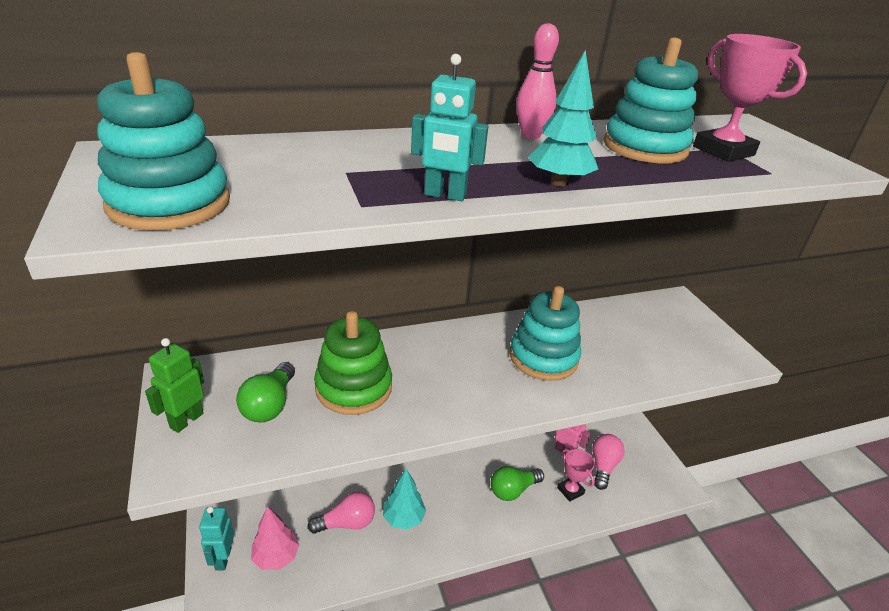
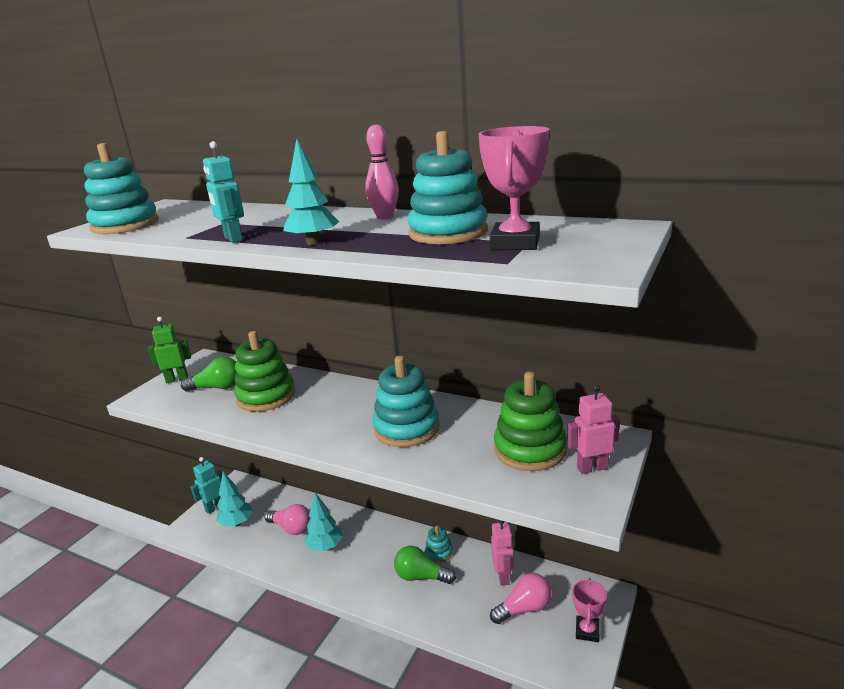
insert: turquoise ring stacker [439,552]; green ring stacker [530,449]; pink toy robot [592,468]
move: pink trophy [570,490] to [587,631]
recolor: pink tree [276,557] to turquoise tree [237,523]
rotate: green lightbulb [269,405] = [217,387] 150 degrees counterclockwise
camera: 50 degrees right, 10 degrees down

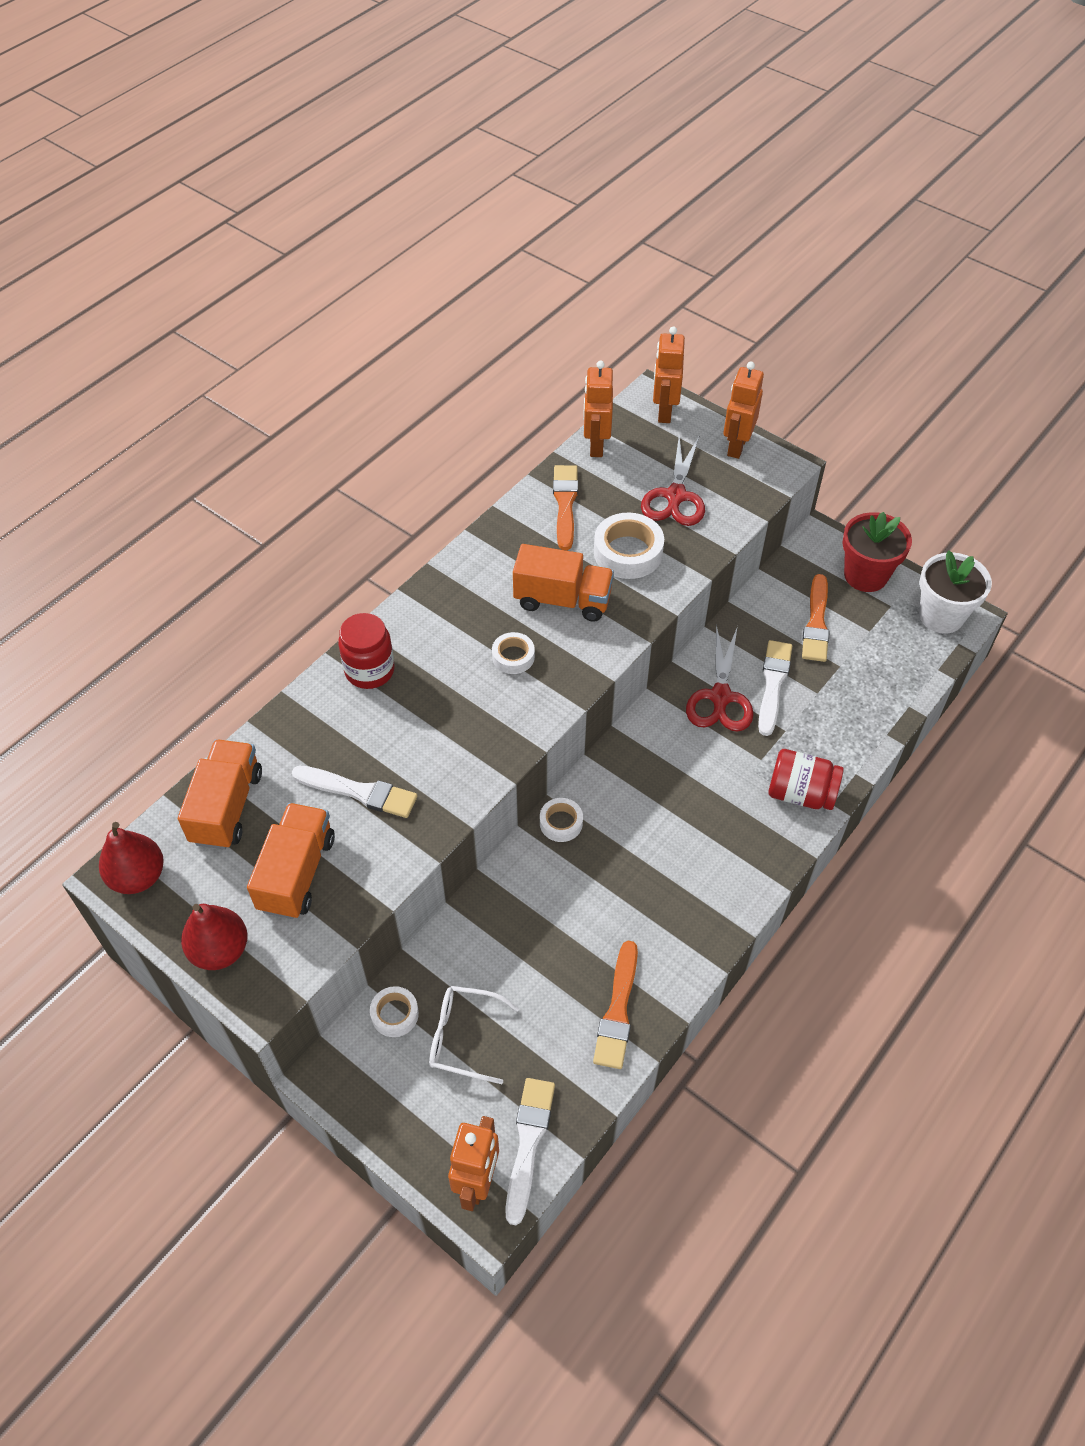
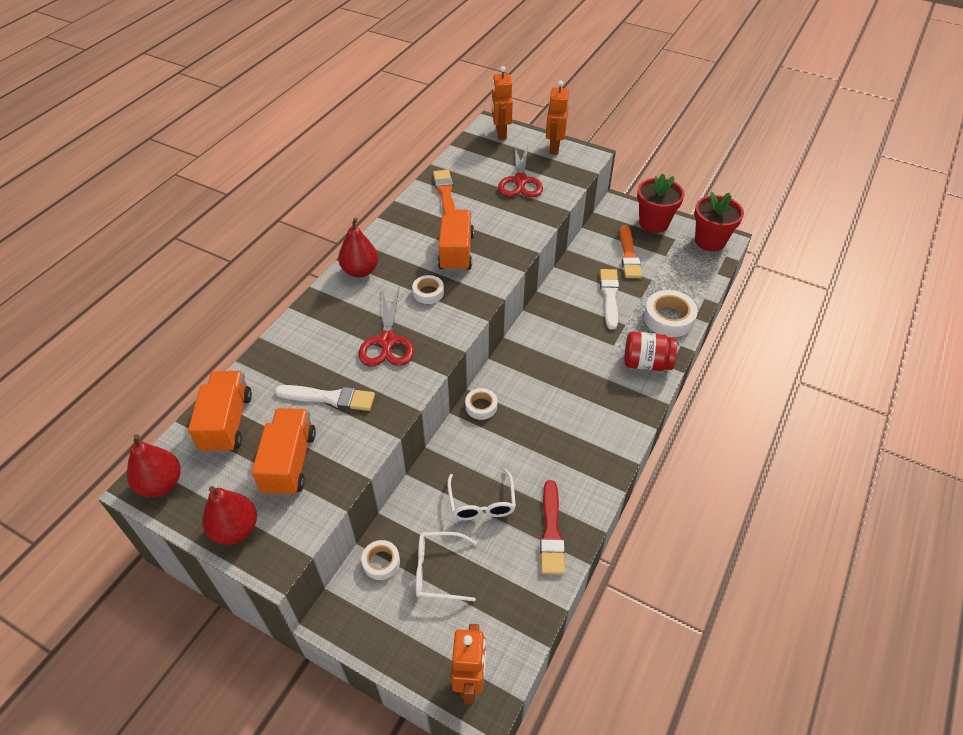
delete: red jam jar [369,670]; snow-white brush [528,1143]; orange-coloured toy robot [596,445]
insert: red pear fruit [360,271]; snow-white eyeglasses [482,503]
move: snow-white tape [628,552] to [668,318]; red pair of scissors [720,697] to [387,342]
recolor: orange-coloured brush [617,1010] to red brush [551,532]; snow-white plant pot [941,616] to red plant pot [710,241]
rotate: orange-coloured lorry [563,600] = [456,252] 90 degrees counterclockwise
camera: 10 degrees left, 5 degrees down

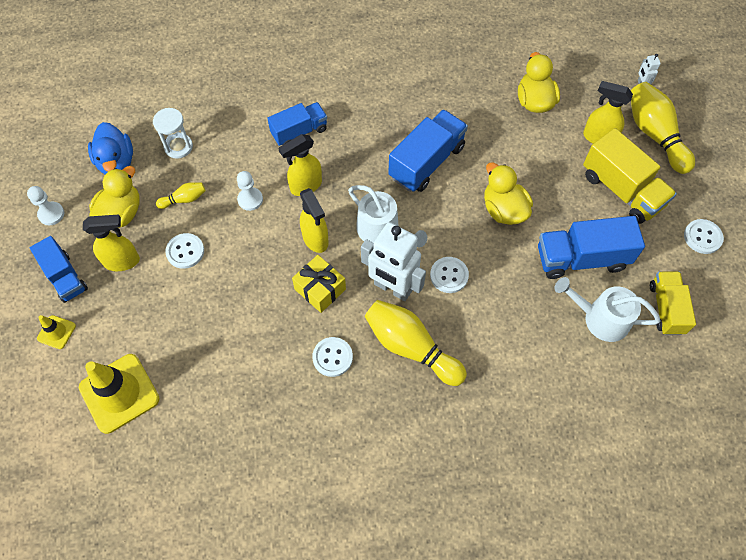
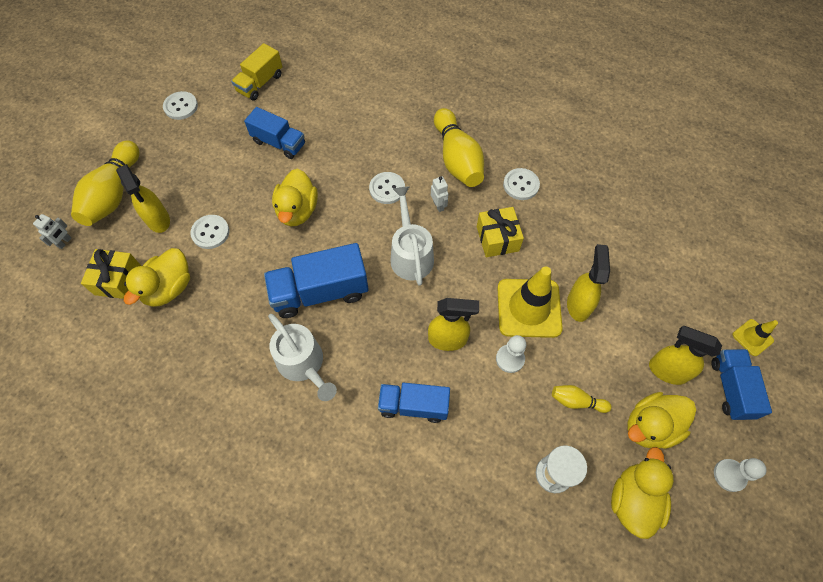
delete: golden lorry [621,190]
insert: golden present [118,280]
move: golden road cone [119,393] to [529,308]; snow-white button [185,251] to [210,232]; golden spray bottle [315,239] to [578,304]; snow-white sprinkling can [600,318] to [303,364]
recolor: blue toy duck [116,162] to golden toy duck [633,500]
resize: snow-white toy robot [392,288] = [438,205] x0.42; blue lorry [581,258] = [279,143] x0.66
camera: 145 degrees left, 0 degrees up

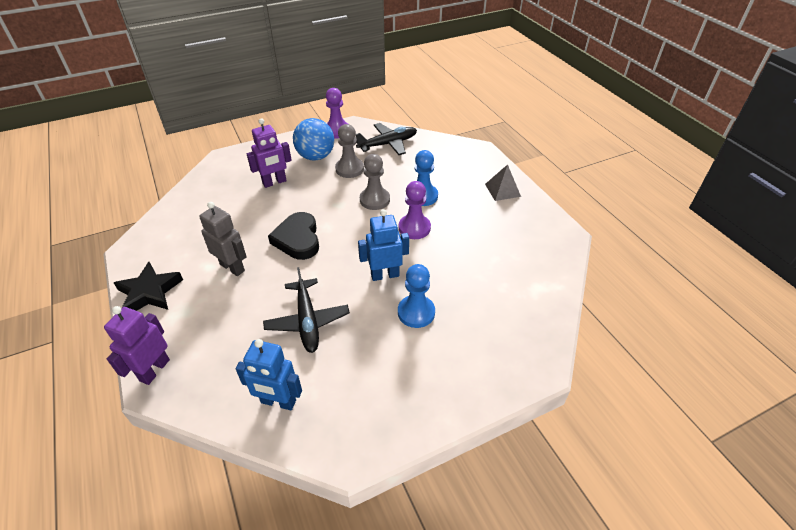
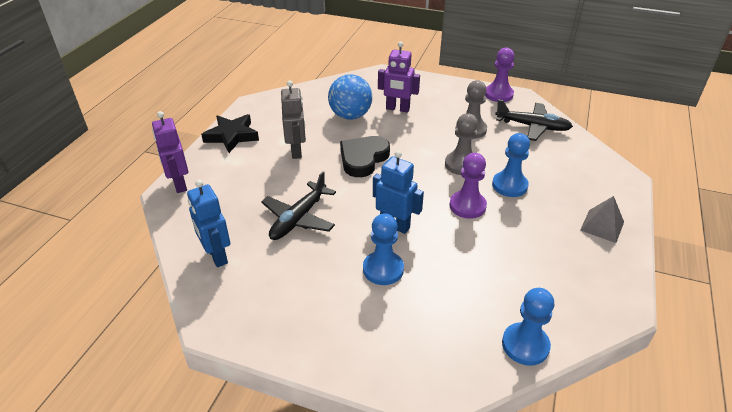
insert: blue chess pawn [525,345]
move: blue sphere [316,156] to [350,116]
rotate: violet toy robot [154,370] = [179,184] 90 degrees counterclockwise
camera: 45 degrees right, 5 degrees down

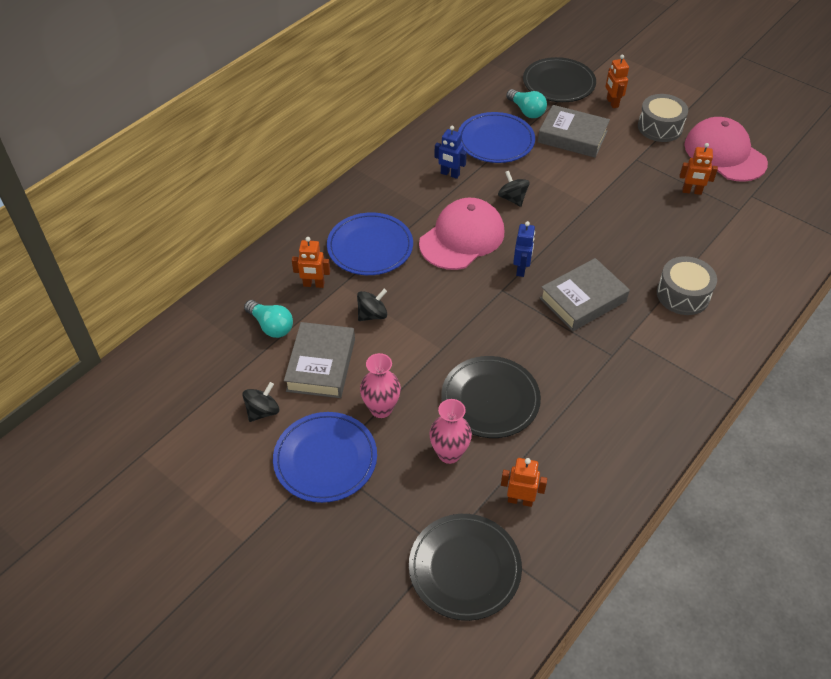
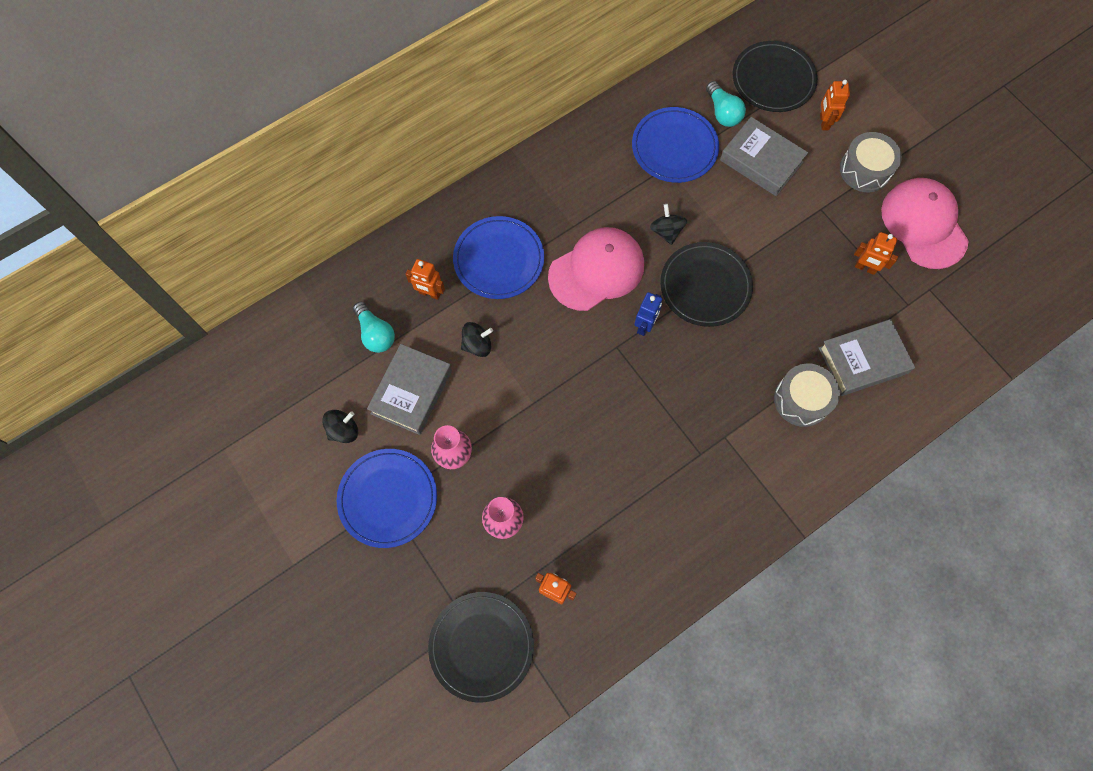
delete: blue toy robot [450,174]
move: ebony flat dish [490,399] to [705,286]; grey hardcover [583,300] to [862,360]
camera: 15 degrees right, 20 degrees up

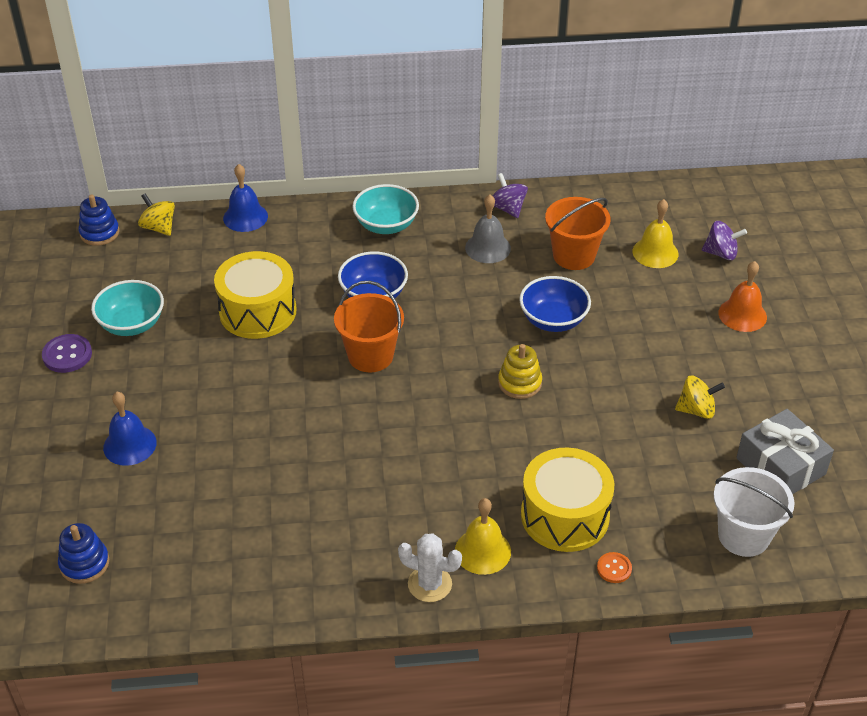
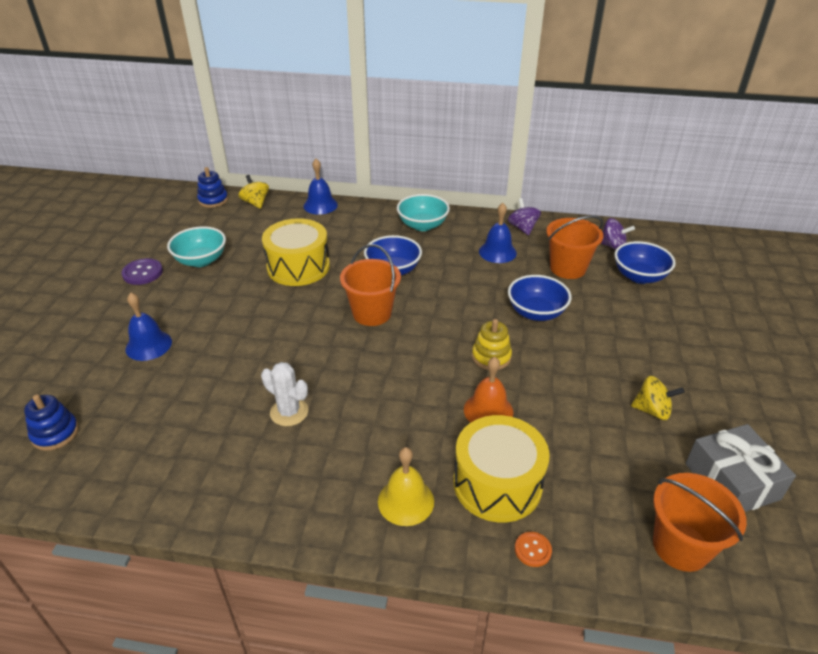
move: snow-white cactus [429,584] to [289,412]; violet toy top [721,253] to [612,246]; orange-coloured hand bell [742,315] to [488,410]
replace: golden hand bell [655,252] to blue serving bowl [639,276]
recolor: grey hand bell [487,248] to blue hand bell [497,252]; snow-white pail [743,536] to orange-coloured pail [681,546]
camera: 15 degrees right, 5 degrees down

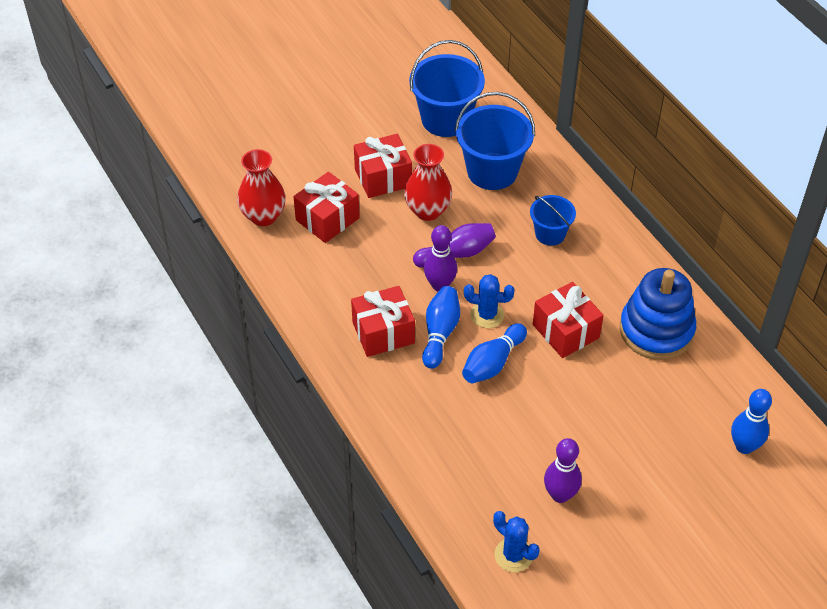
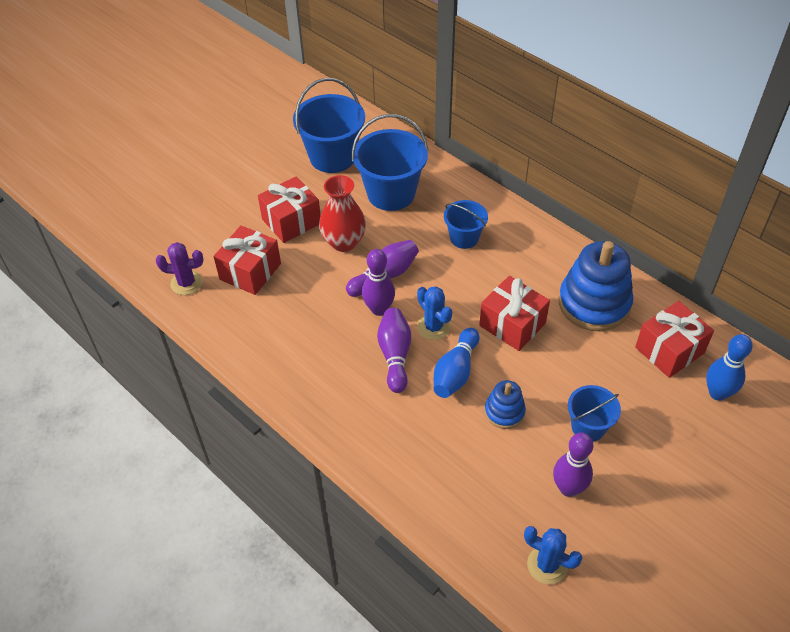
insert: blue ring stacker [504,412]; blue pail [588,427]
move: red present [383,332] to [669,350]
replace: red tall vase [263,216] to violet cactus [186,283]
recolor: blue skittle [440,333] to violet skittle [395,355]
rotate: blue cactus [487,315] = [433,327] 60 degrees clockwise
camera: 15 degrees left, 0 degrees up

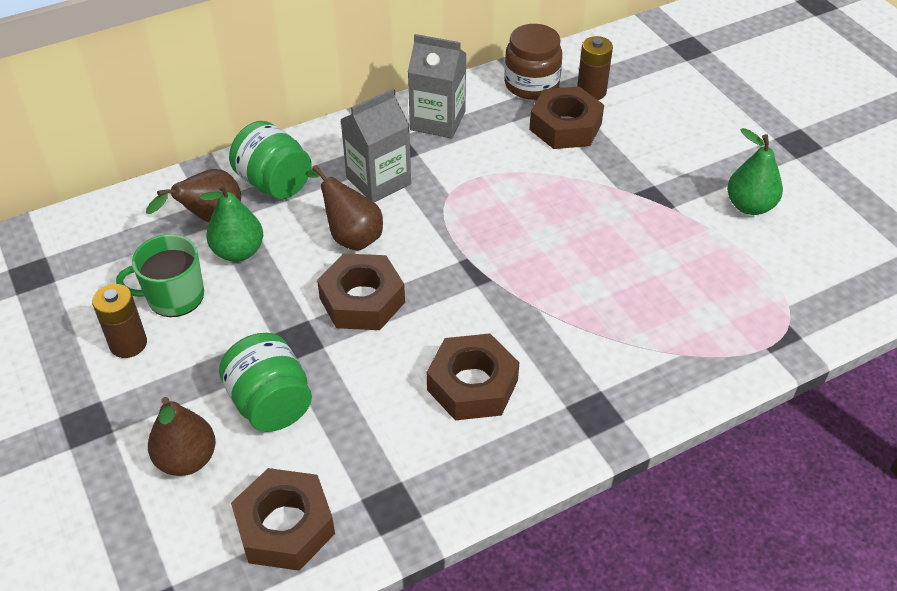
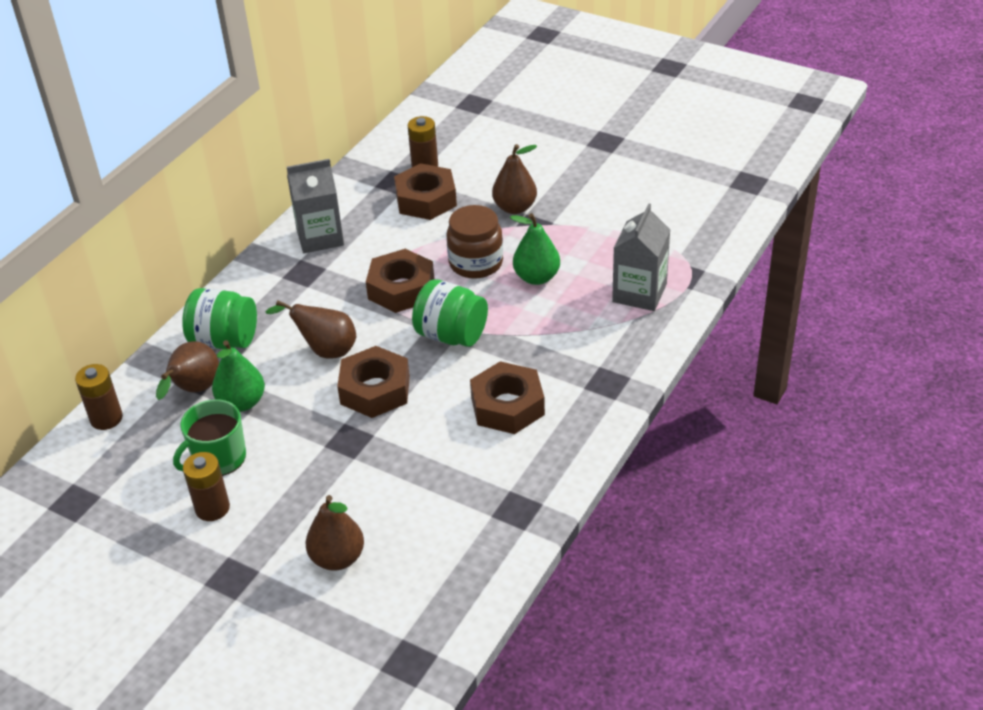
insert: russet AA battery [106,418]; russet pear fruit [515,208]
move: green jam jar [270,403] to [451,335]; russet nut [285,526] to [401,289]; grey milk carton [378,181] to [639,293]; russet jam jar [531,84] to [476,263]; green pear fruit [749,206] to [536,277]
camera: 30 degrees left, 5 degrees down

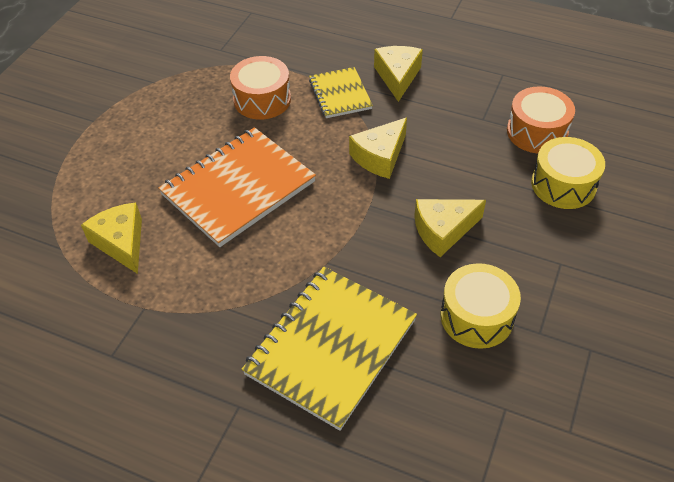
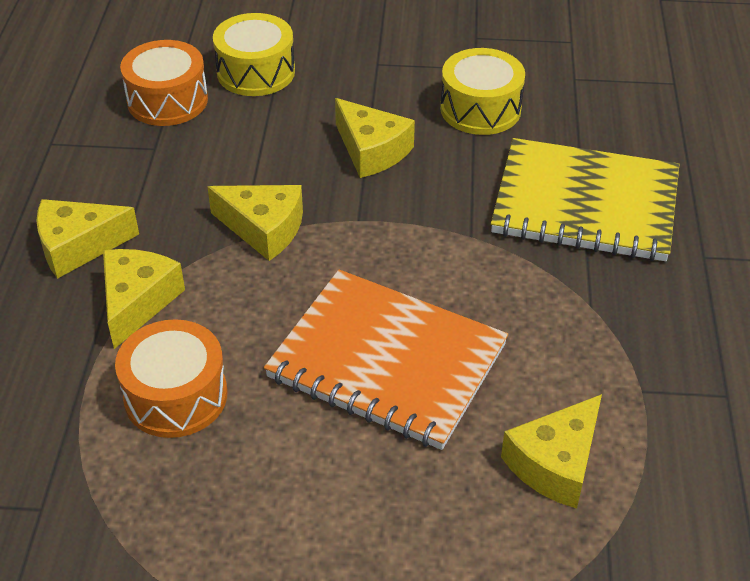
replace: golden exercise book [340,94] to golden cheese [137,302]
camera: 110 degrees left, 5 degrees down

